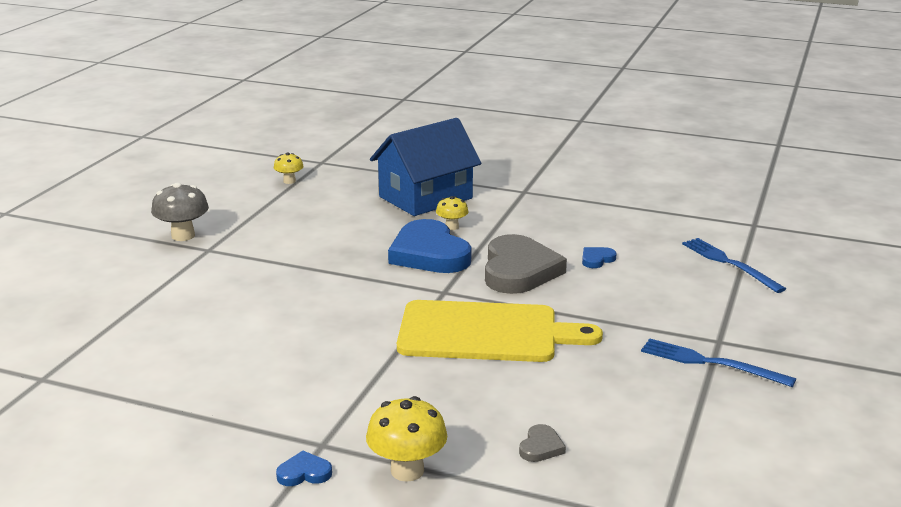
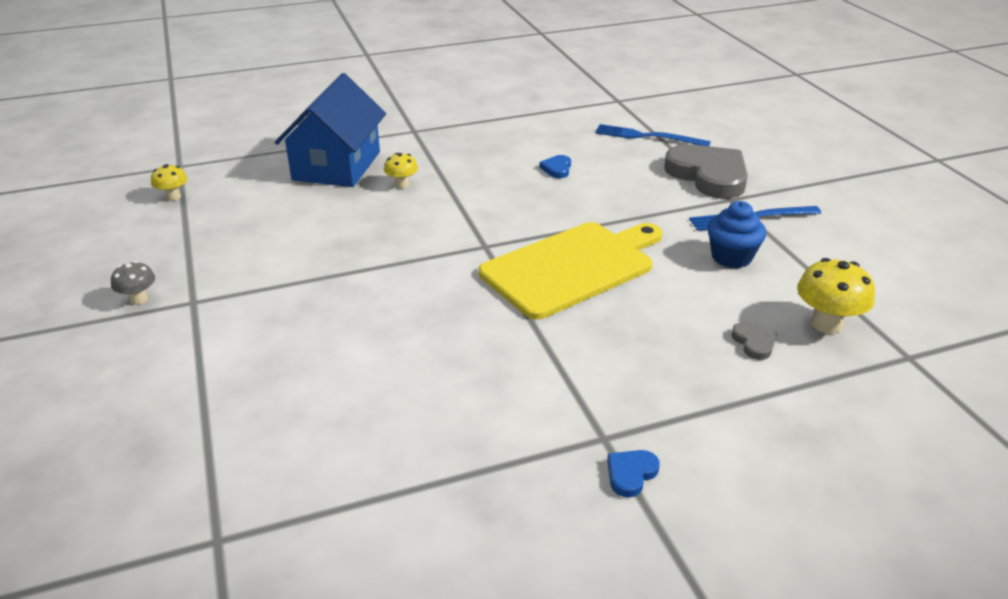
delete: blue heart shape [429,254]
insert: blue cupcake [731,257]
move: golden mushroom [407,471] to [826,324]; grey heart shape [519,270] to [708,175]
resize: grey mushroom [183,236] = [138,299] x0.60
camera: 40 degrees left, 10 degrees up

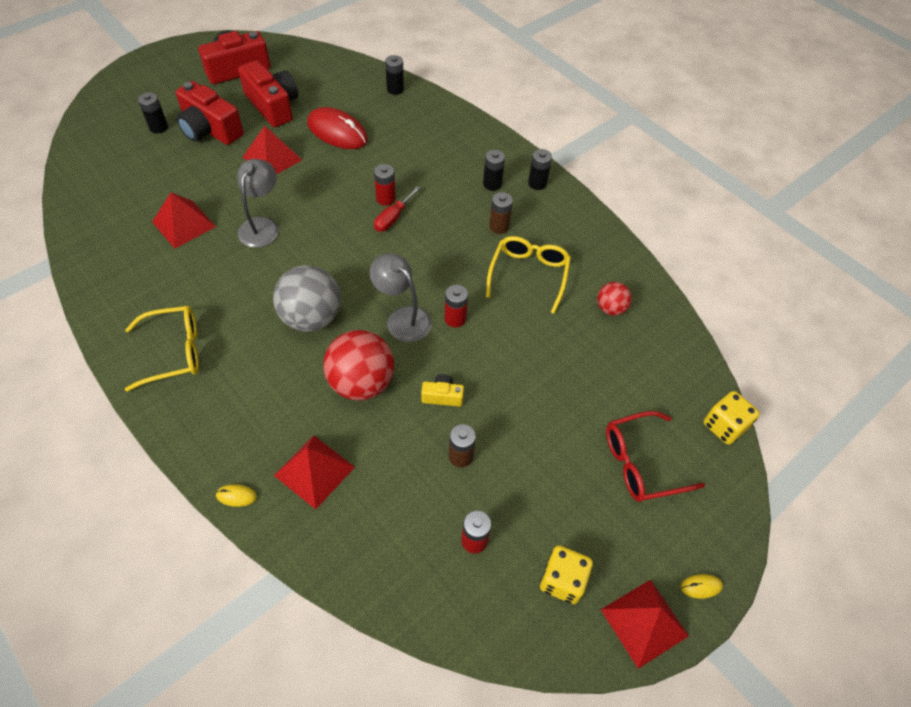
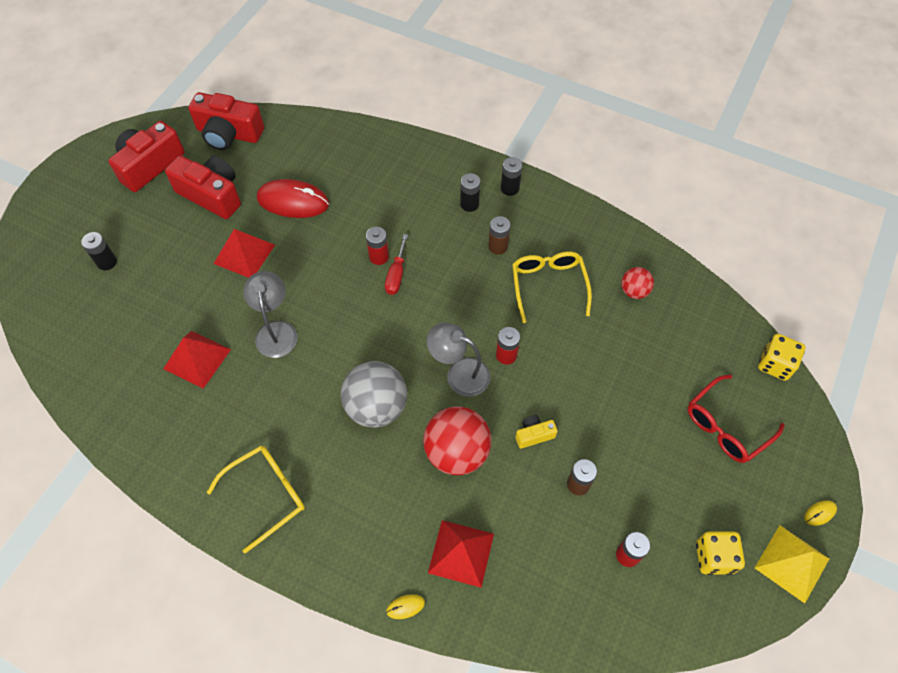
delete: ebony AA battery [395,89]
move: red compact camera [210,129] to [229,134]
recolor: red pyramid [644,622] to golden pyramid [791,563]
camera: 20 degrees left, 5 degrees up

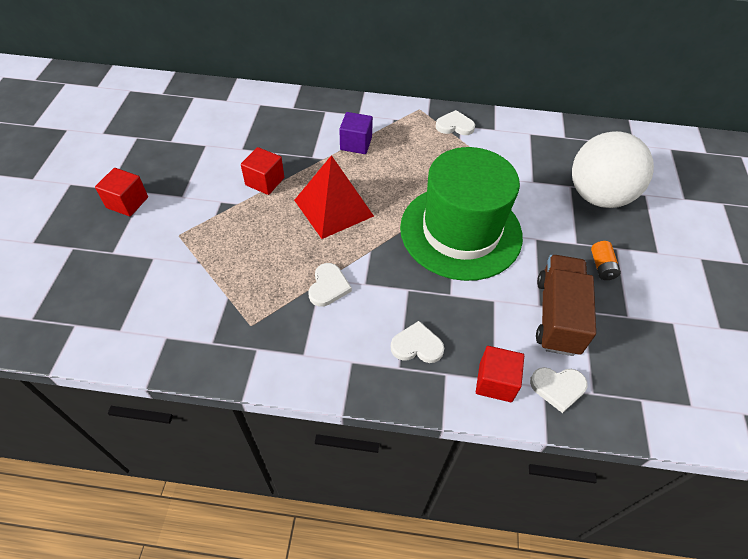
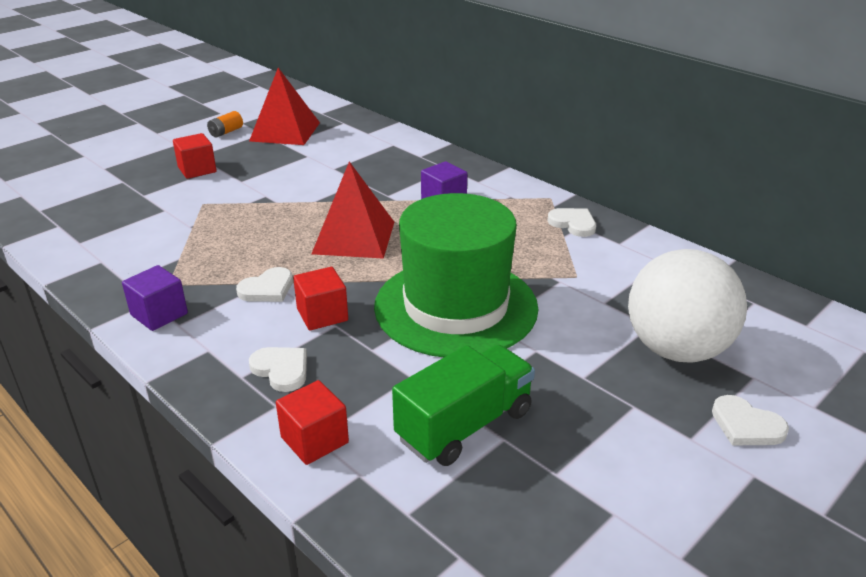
insert: violet cube [159,314]; red pyramid [285,131]
move: red cube [265,181] to [322,315]; snow-white heart shape [558,388] to [746,425]; orange-coloured AA battery [601,266] to [226,132]
recolor: russet lorry [557,316] to green lorry [464,425]
camera: 40 degrees right, 20 degrees down

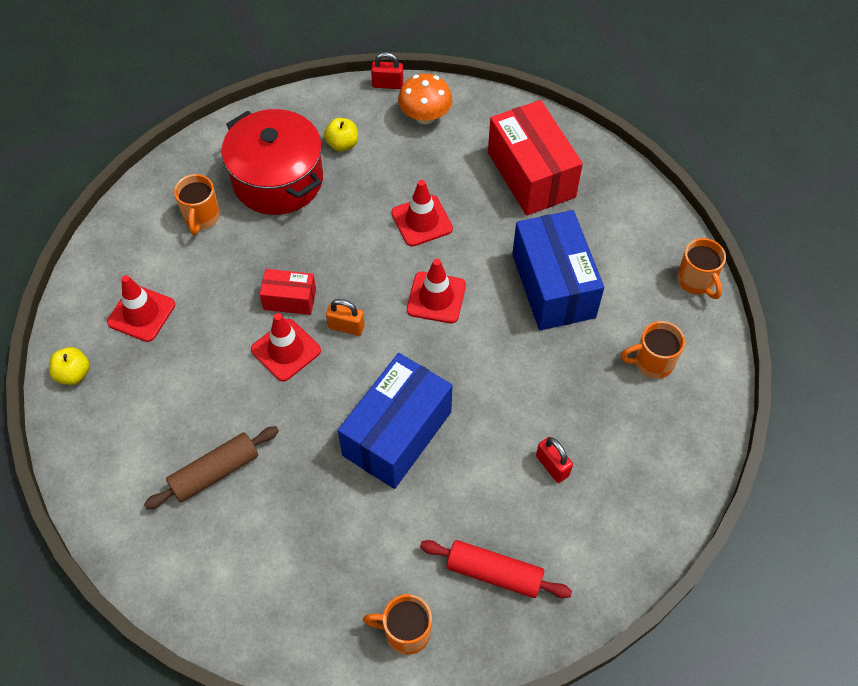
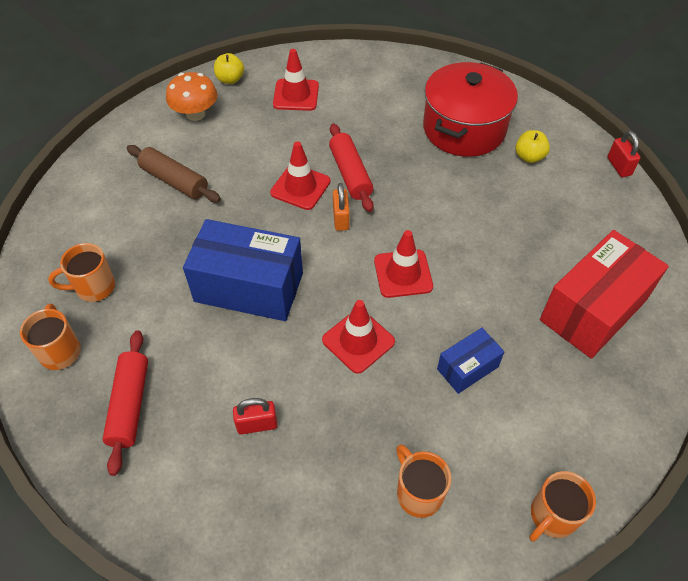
move: orange-coloured tea mug [201,218] to [94,287]; red road cone [422,221] to [358,341]; orange-coloured mushroom [425,116] to [195,114]
replace: red package [290,299] to red pastry roller [350,174]
rotate: red padlock [552,466] = [257,424] 45 degrees clockwise
resize: blue package [553,285] = [467,368] x0.51
camera: 70 degrees right, 5 degrees down

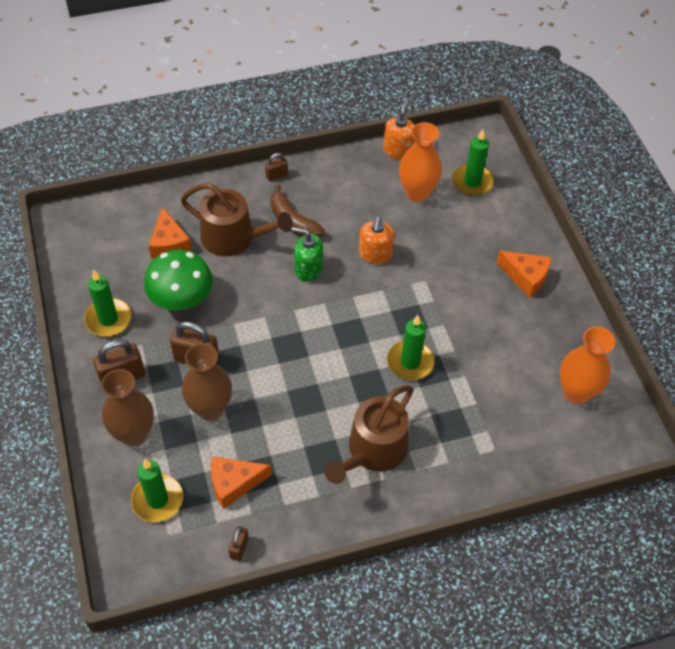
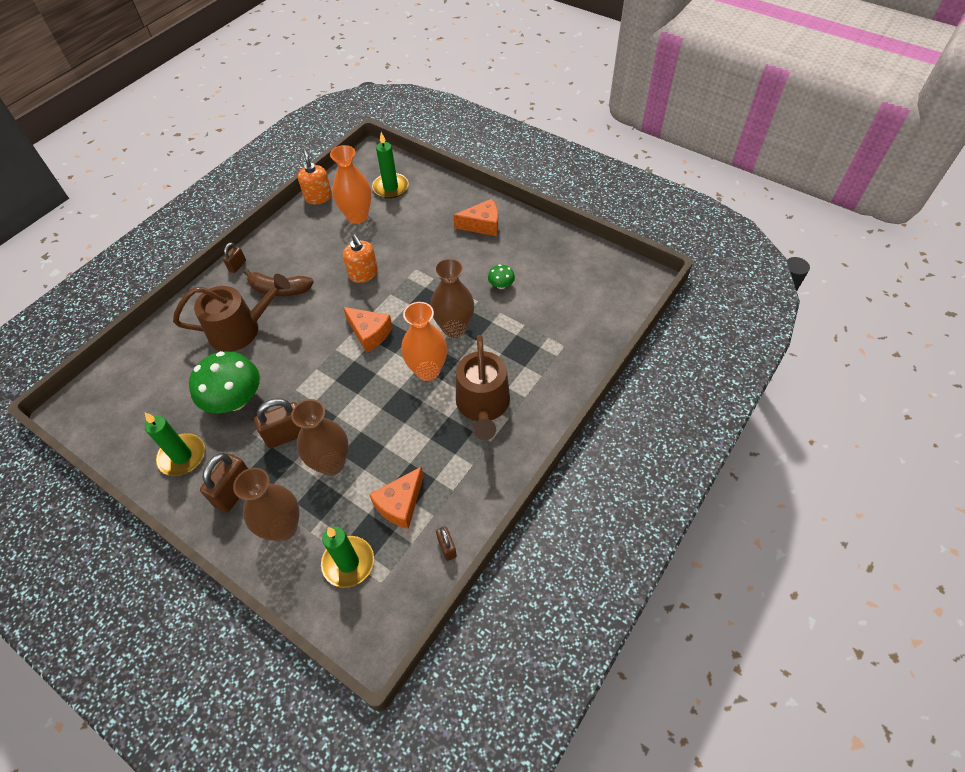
delete: green soap pump [308,269]
insert: green mushroom [501,285]
move: orange-coloured cheese [169,244] to [369,333]; orange-coloured tall vase [576,392] to [427,370]
replace: green wax candle [410,362] to russet tall vase [454,328]
camera: 35 degrees left, 0 degrees up

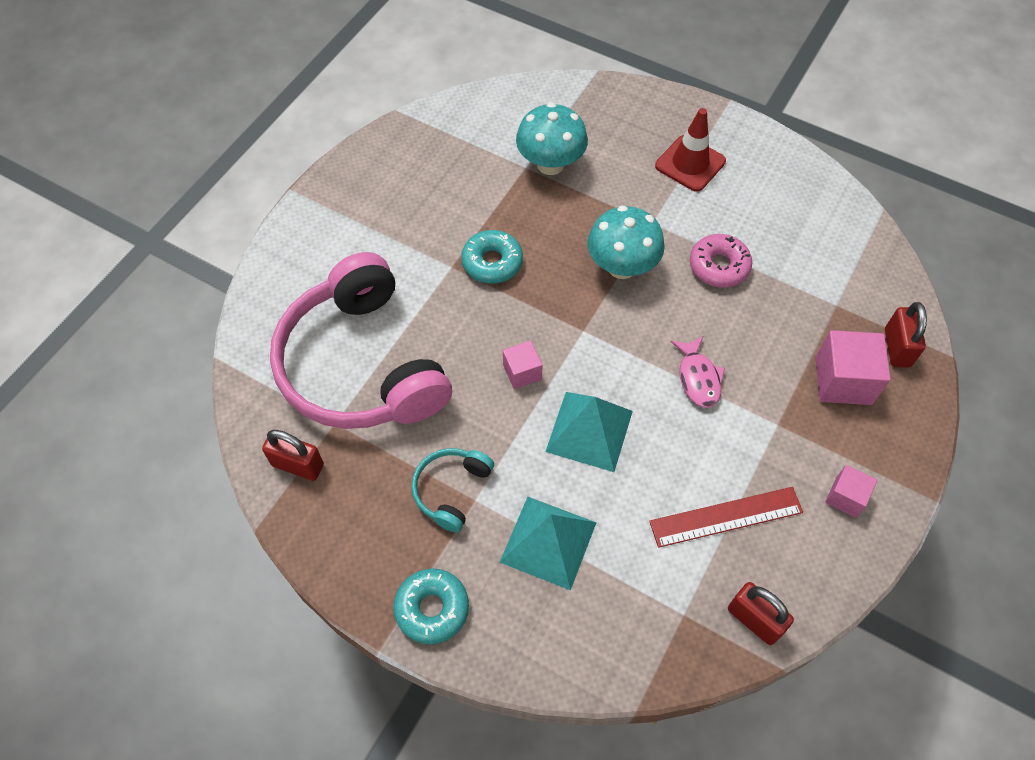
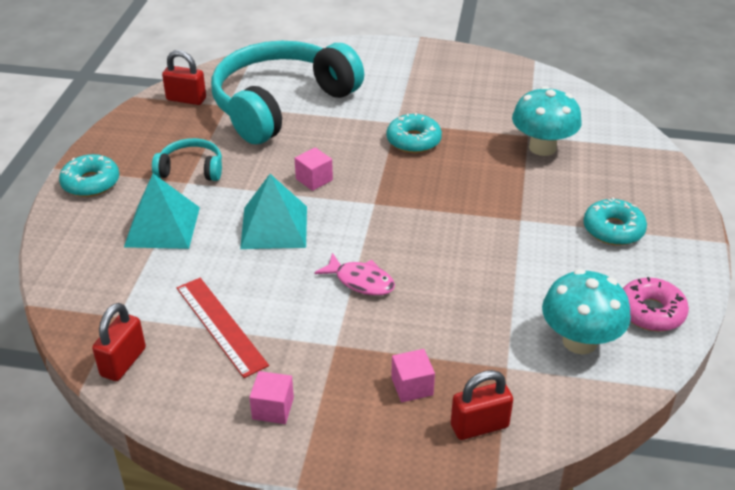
move: turquoise mushroom [622,266] to [579,341]; pink glazed donut [719,266] to [651,312]
replace: red road cone [690,163] to turquoise glazed donut [613,229]
recolor: pink over-ear headphones [361,365] to turquoise over-ear headphones [281,104]
rotate: red padlock [298,465] = [186,99] 75 degrees counterclockwise; pink fish [698,378] = [361,281] 120 degrees counterclockwise
resize: pink cube [843,380] = [412,386] x0.58
camera: 70 degrees right, 20 degrees down

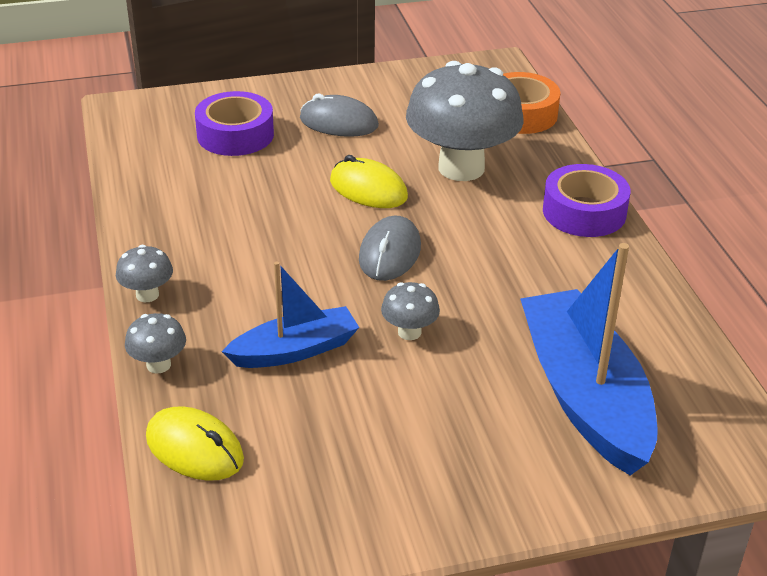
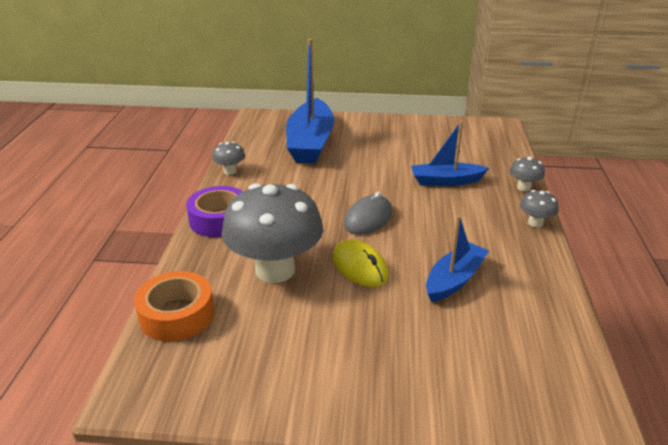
delete: golden computer mouse [194,448]; violet tape [235,135]; grey computer mouse [338,122]
insert: blue sailboat [454,280]
move: grey mushroom [409,332] to [230,171]
camera: 160 degrees left, 5 degrees down

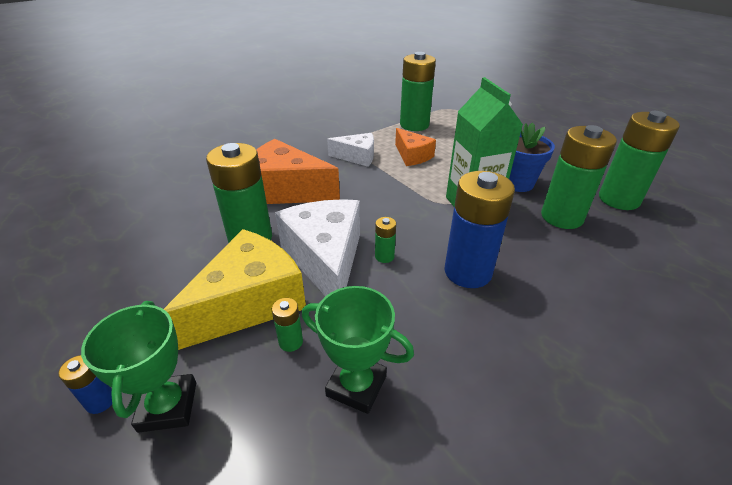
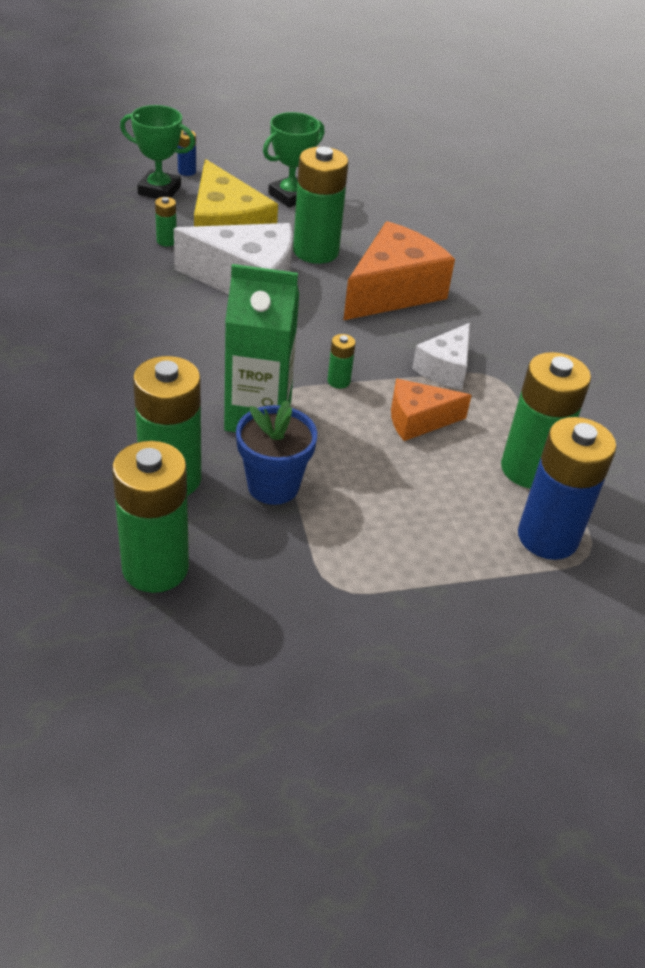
move: green trophy [356,385] to [290,196]; green AA battery [384,256] to [338,381]; blue AA battery [468,272] to [547,537]
camera: 110 degrees right, 5 degrees up

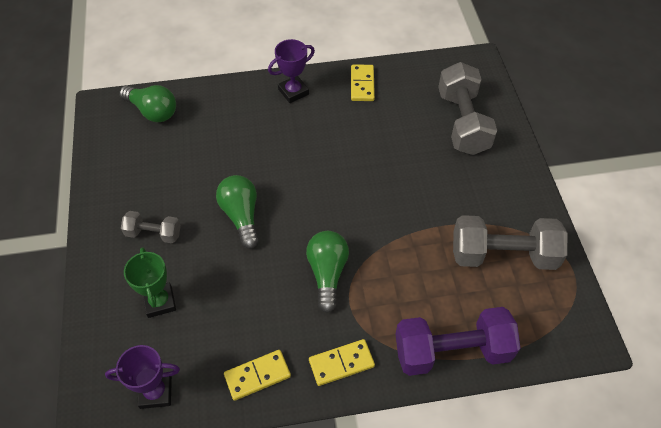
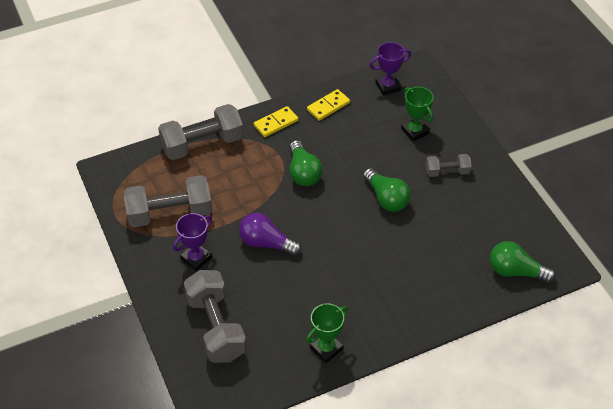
insert: violet lightbulb [266,243]
move: violet trophy [293,92] to [196,258]
replace: golden domino piece [362,84] to green trophy [326,348]
recolor: violet dumbbell [452,351] to grey dumbbell [202,144]
camera: 165 degrees right, 5 degrees down

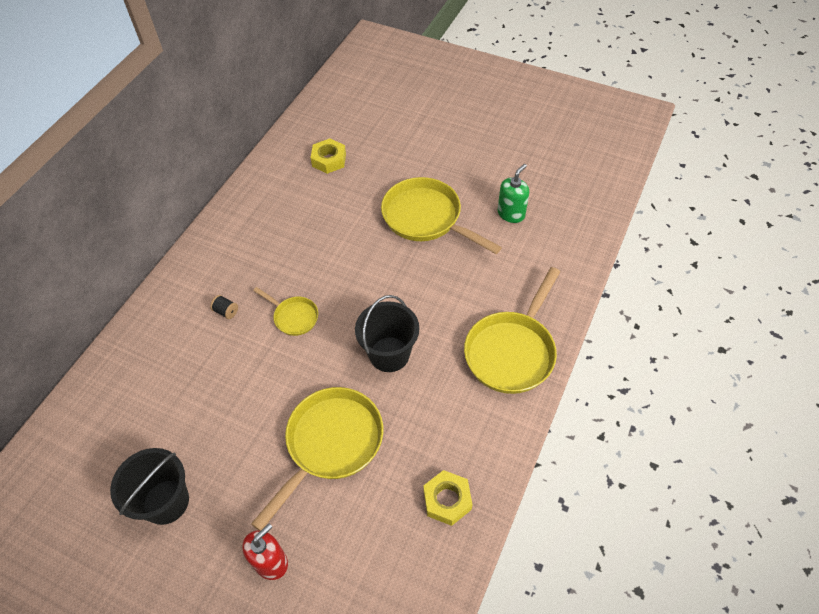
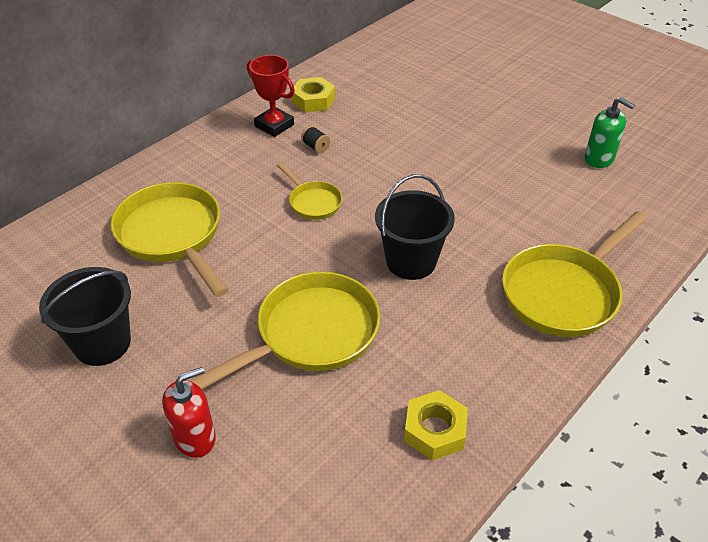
insert: red trophy [274,125]
move: ebony bobbin [226,311] to [316,147]; golden nut [329,160] to [313,100]; golden pan [426,218] to [172,235]
rotate: green soap pump [511,214] = [599,159] 75 degrees clockwise
camera: 15 degrees right, 10 degrees down

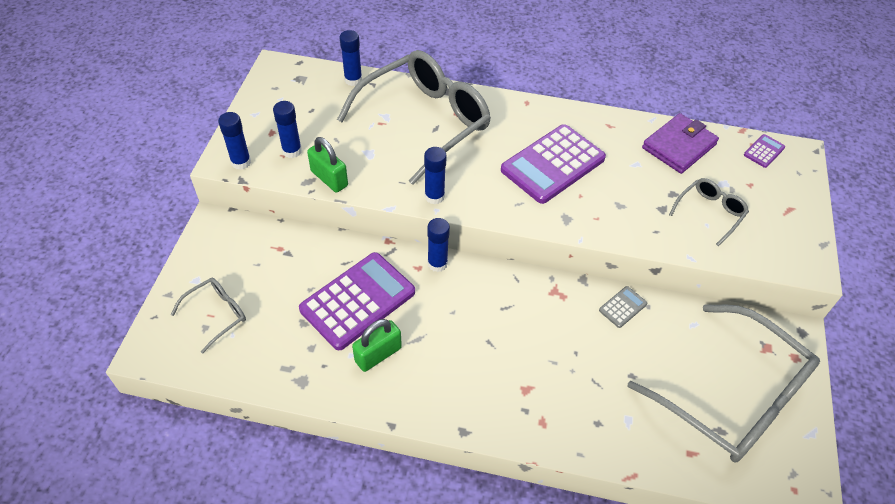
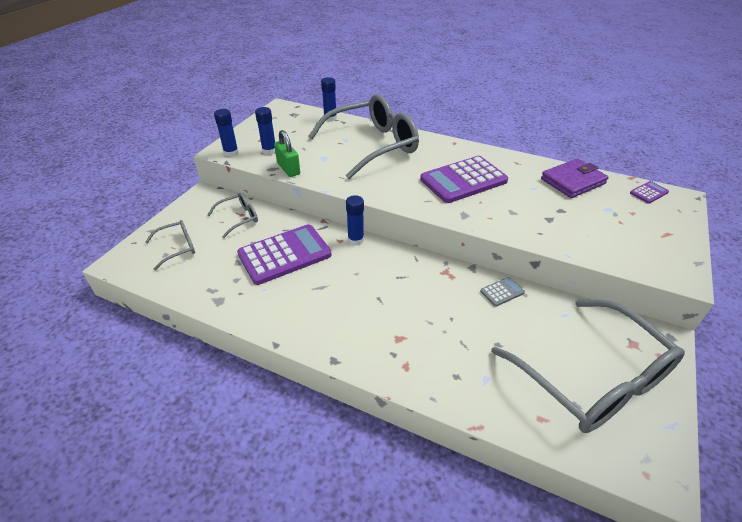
delete: green padlock [378,354]; blue glue stick [434,196]
move: grey eyeglasses [709,213] to [238,218]
camera: 15 degrees right, 10 degrees down

